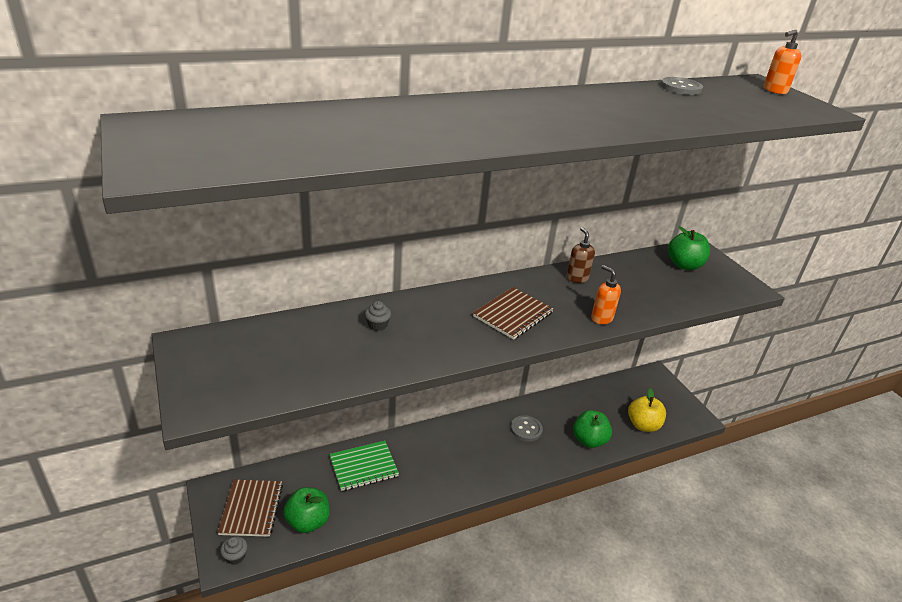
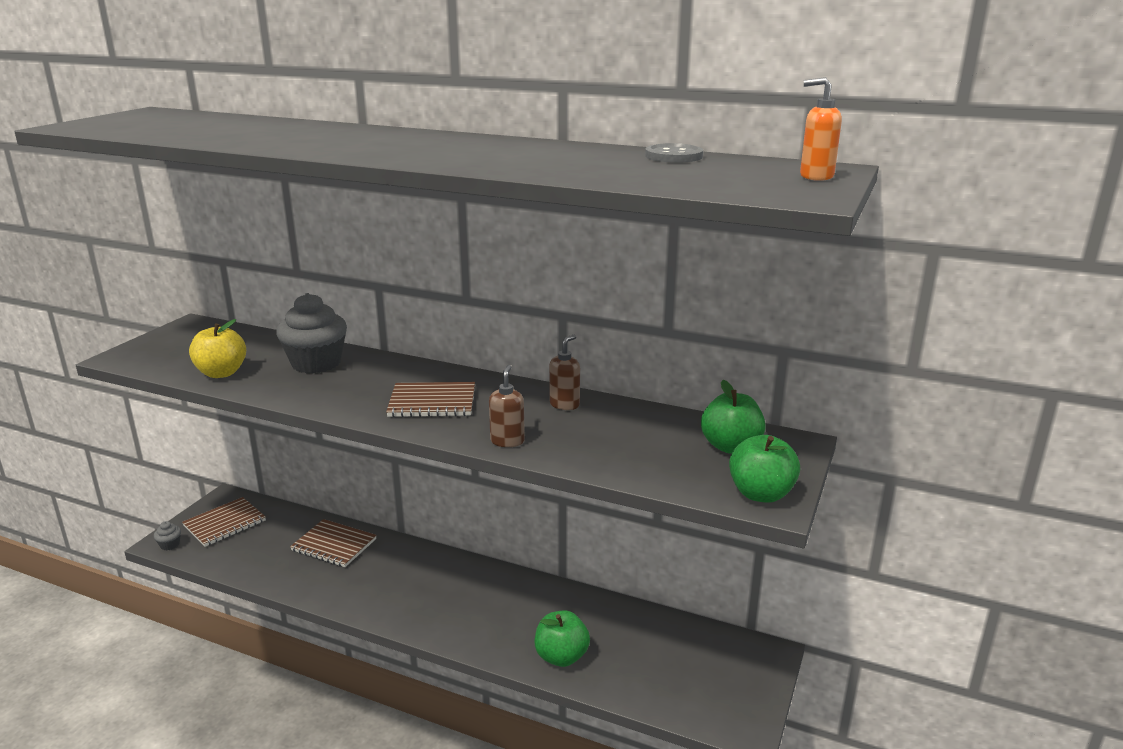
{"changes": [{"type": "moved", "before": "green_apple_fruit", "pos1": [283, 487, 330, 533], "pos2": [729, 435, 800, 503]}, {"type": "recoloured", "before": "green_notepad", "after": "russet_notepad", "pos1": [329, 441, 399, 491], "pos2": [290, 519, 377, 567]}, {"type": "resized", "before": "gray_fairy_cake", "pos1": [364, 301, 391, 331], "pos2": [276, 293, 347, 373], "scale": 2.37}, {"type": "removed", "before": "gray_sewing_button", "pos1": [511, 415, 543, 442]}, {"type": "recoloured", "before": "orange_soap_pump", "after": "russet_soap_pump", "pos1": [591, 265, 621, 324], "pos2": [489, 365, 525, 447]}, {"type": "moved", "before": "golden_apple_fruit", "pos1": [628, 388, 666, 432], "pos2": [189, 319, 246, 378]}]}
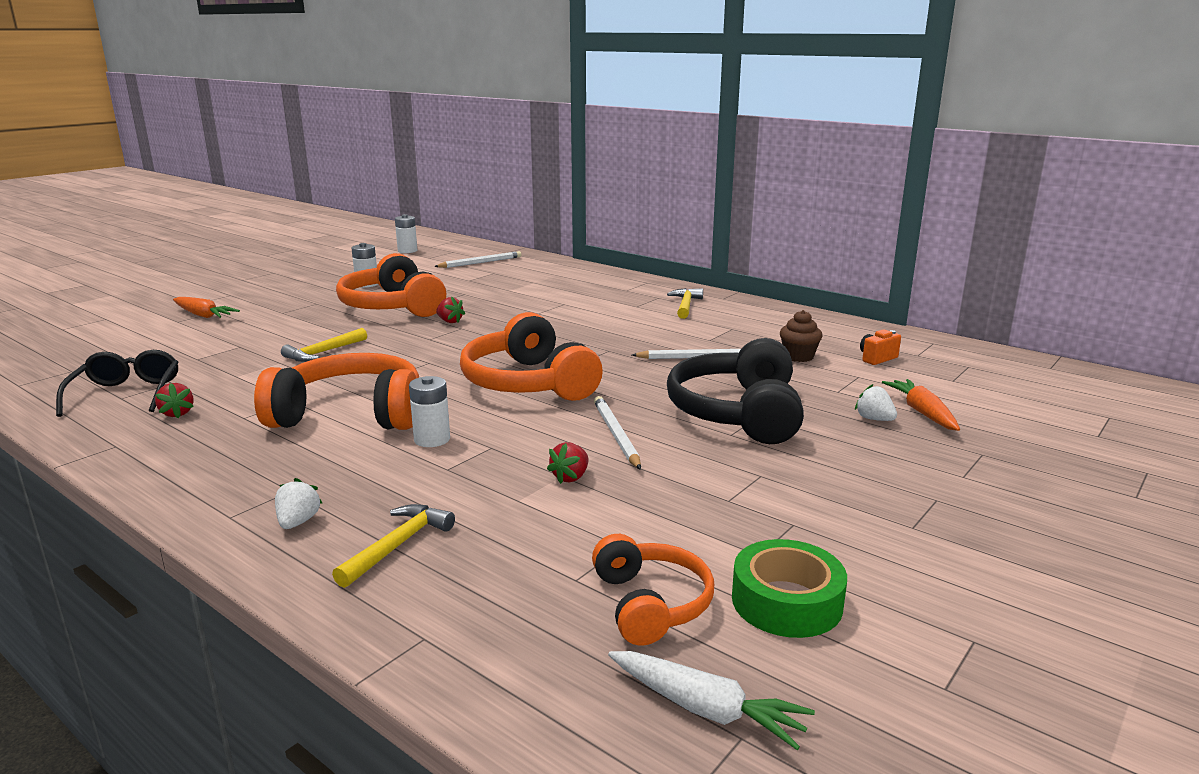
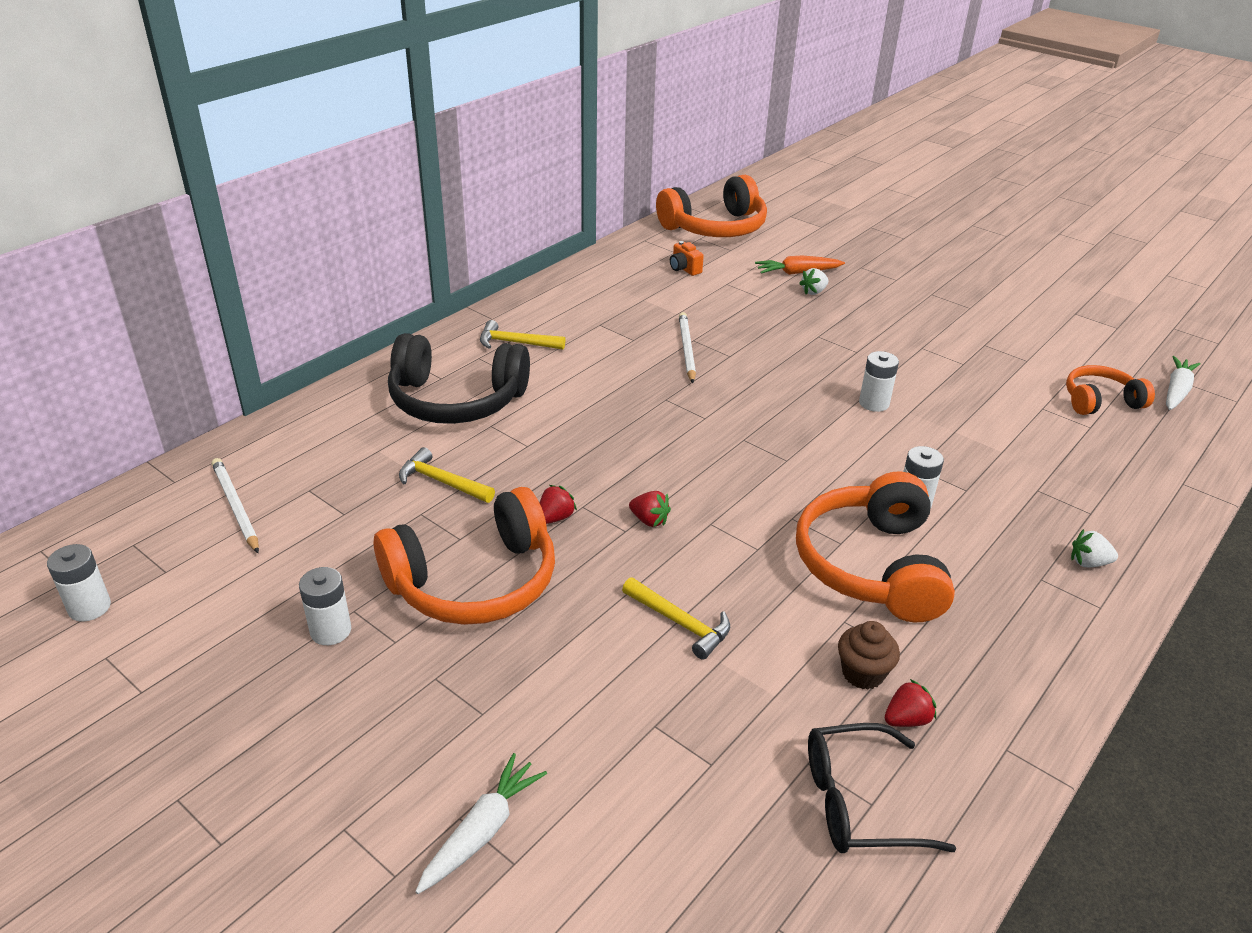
{"changes": [{"type": "recoloured", "before": "orange_carrot", "after": "pure_white_carrot", "pos1": [173, 297, 240, 318], "pos2": [415, 753, 547, 894]}, {"type": "moved", "before": "golden_carpenter's_hammer", "pos1": [332, 504, 455, 588], "pos2": [399, 447, 495, 503]}, {"type": "moved", "before": "orange_over-ear_headphones", "pos1": [460, 312, 603, 401], "pos2": [656, 175, 767, 237]}, {"type": "moved", "before": "crimson_toy_strawberry", "pos1": [547, 442, 588, 484], "pos2": [629, 491, 671, 527]}, {"type": "replaced", "before": "pure_white_lead_pencil", "after": "pure_white_power_cell", "pos1": [594, 396, 641, 470], "pos2": [859, 351, 899, 412]}, {"type": "moved", "before": "black_over-ear_headphones", "pos1": [667, 338, 804, 444], "pos2": [388, 333, 530, 424]}, {"type": "removed", "before": "green_sticky_tape", "pos1": [732, 539, 847, 638]}, {"type": "moved", "before": "russet_fairy_cake", "pos1": [780, 310, 823, 362], "pos2": [838, 621, 900, 690]}]}
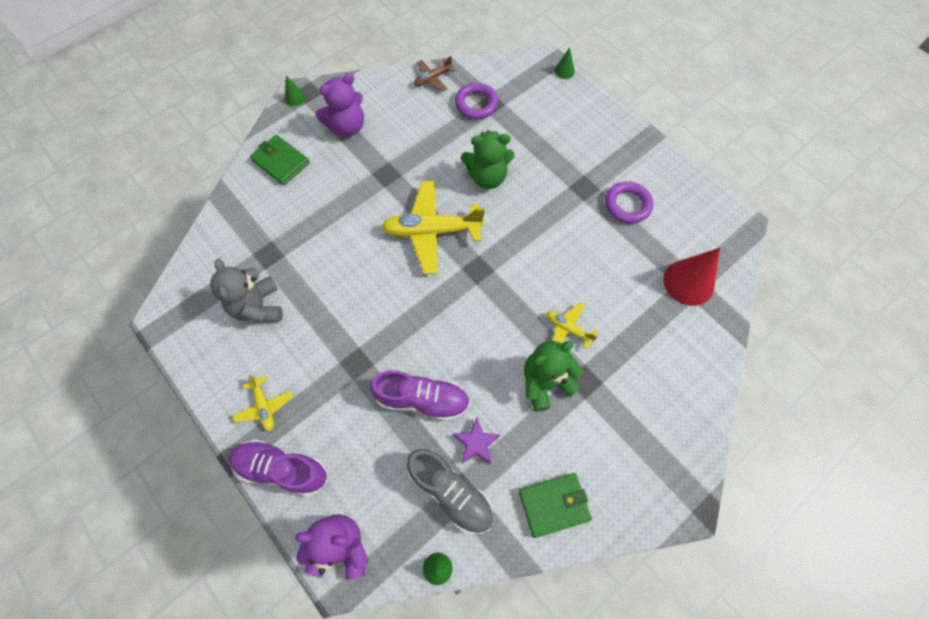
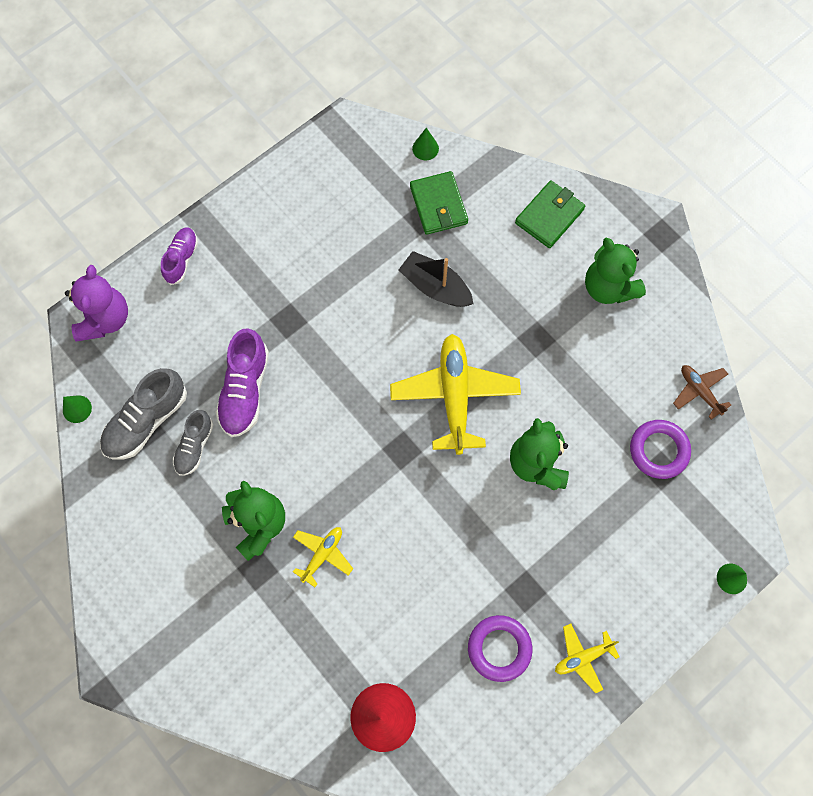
{"changes": [{"type": "removed", "before": "gray_teddy_bear", "pos1": [210, 259, 283, 323]}, {"type": "resized", "before": "royal_purple_sneaker", "pos1": [228, 440, 328, 496], "pos2": [161, 227, 198, 285], "scale": 0.62}, {"type": "moved", "before": "golden_plane", "pos1": [232, 375, 293, 431], "pos2": [555, 624, 619, 693]}, {"type": "moved", "before": "green_solid_cone", "pos1": [285, 75, 306, 107], "pos2": [412, 128, 439, 160]}, {"type": "recoloured", "before": "royal_purple_teddy_bear", "after": "green_teddy_bear", "pos1": [316, 73, 364, 136], "pos2": [585, 238, 646, 304]}, {"type": "replaced", "before": "royal_purple_star", "after": "gray_sneaker", "pos1": [453, 418, 500, 464], "pos2": [173, 410, 213, 476]}, {"type": "moved", "before": "green_wallet", "pos1": [519, 473, 592, 538], "pos2": [410, 171, 468, 235]}, {"type": "added", "after": "black_sailboat", "pos2": [399, 251, 473, 307]}]}
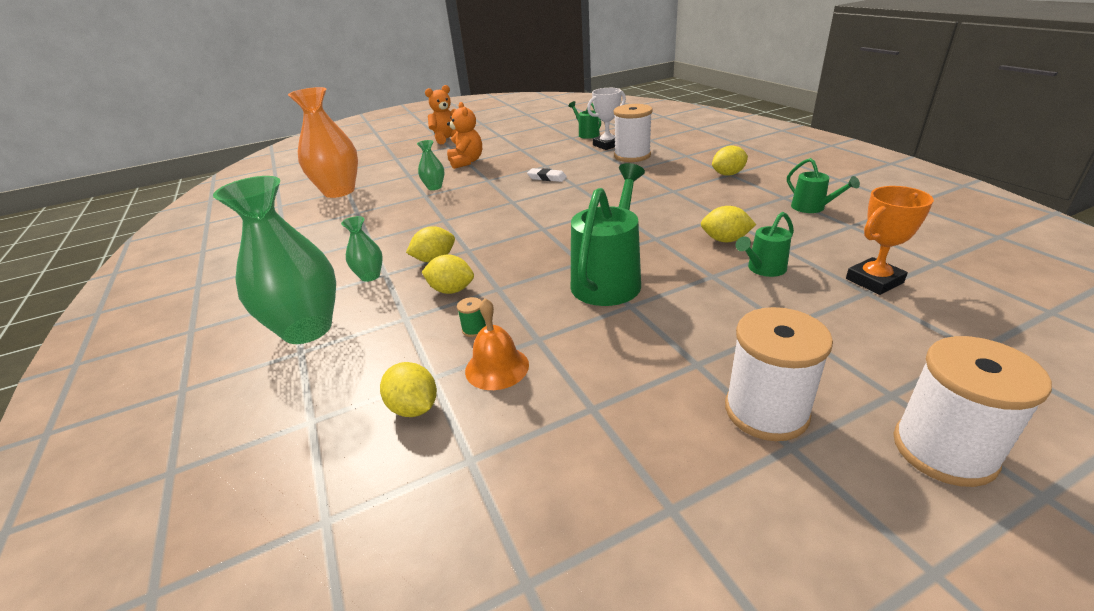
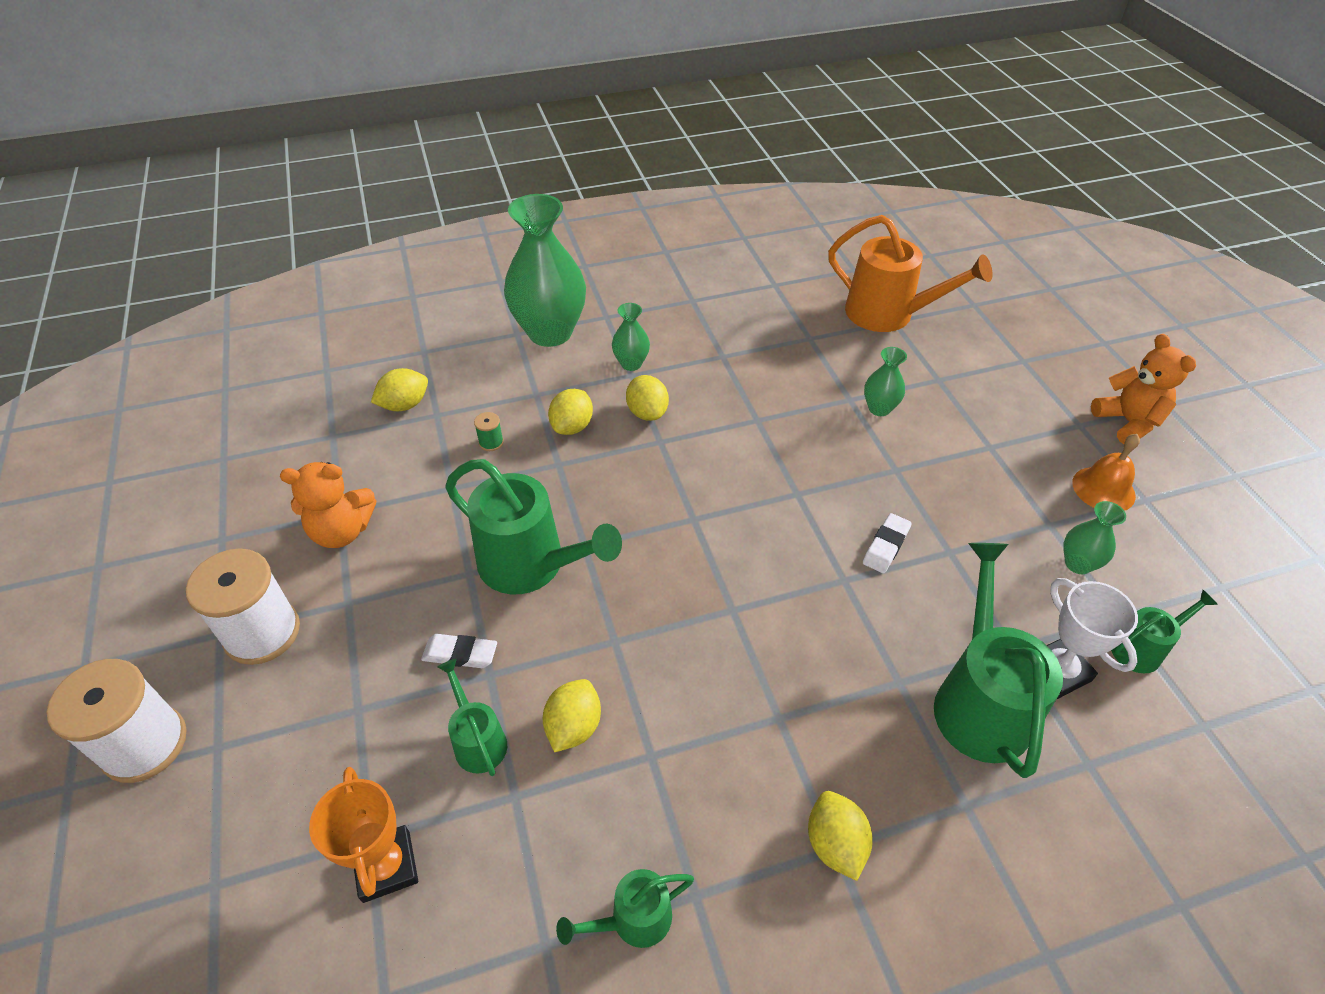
{"changes": [{"type": "replaced", "before": "orange_tall_vase", "after": "orange_watering_can", "pos1": [288, 87, 358, 198], "pos2": [828, 215, 993, 332]}, {"type": "moved", "before": "orange_teddy_bear", "pos1": [447, 102, 482, 169], "pos2": [280, 462, 376, 548]}, {"type": "moved", "before": "orange_bell", "pos1": [465, 298, 529, 390], "pos2": [1072, 434, 1140, 511]}, {"type": "replaced", "before": "pure_white_reel_of_thread", "after": "green_watering_can", "pos1": [614, 104, 653, 162], "pos2": [934, 543, 1063, 778]}, {"type": "added", "after": "pure_white_eraser", "pos2": [421, 634, 497, 668]}, {"type": "added", "after": "green_tall_vase", "pos2": [1064, 501, 1126, 574]}]}
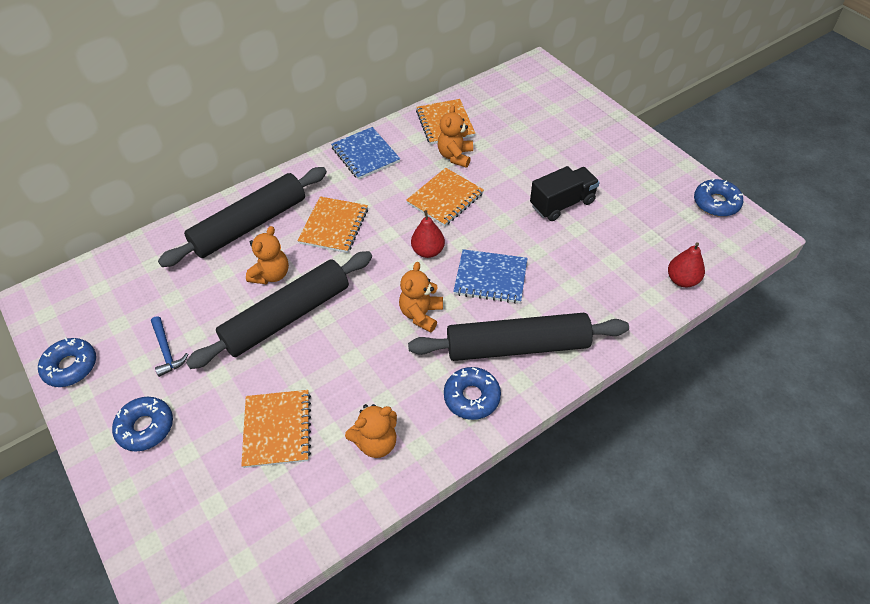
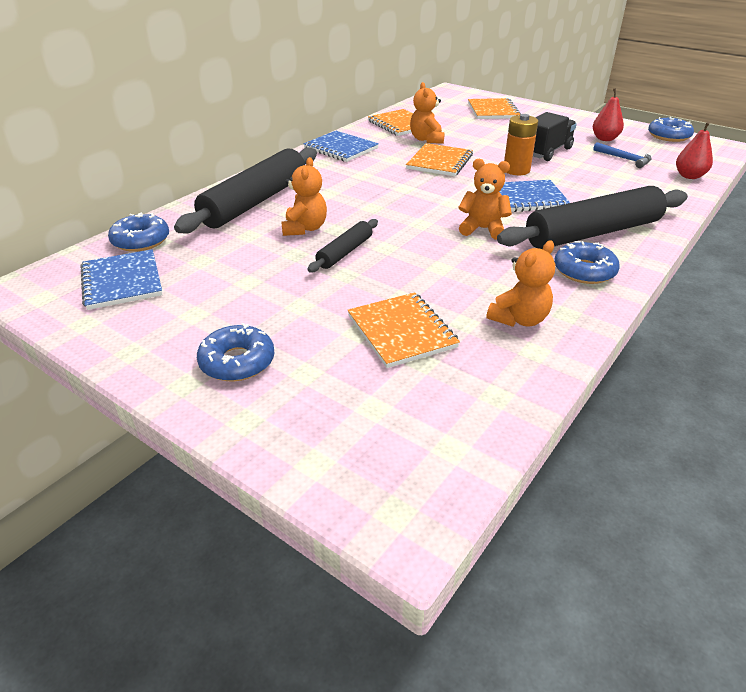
{"changes": [{"type": "moved", "before": "royal_blue_glazed_donut", "pos1": [38, 337, 96, 387], "pos2": [108, 213, 169, 252]}, {"type": "moved", "before": "royal_blue_carpenter's_hammer", "pos1": [151, 316, 188, 377], "pos2": [593, 142, 652, 168]}, {"type": "resized", "before": "black_pastry_roller", "pos1": [186, 251, 372, 369], "pos2": [307, 219, 378, 272], "scale": 0.49}, {"type": "moved", "before": "orange_notepad", "pos1": [297, 196, 368, 253], "pos2": [468, 98, 521, 119]}, {"type": "turned", "before": "orange_teddy_bear", "pos1": [399, 262, 443, 332], "pos2": [458, 159, 512, 240], "turn": 105}, {"type": "moved", "before": "crimson_pear", "pos1": [411, 210, 445, 258], "pos2": [593, 88, 624, 141]}, {"type": "added", "after": "royal_blue_notepad", "pos2": [80, 249, 163, 310]}, {"type": "added", "after": "orange_power_cell", "pos2": [504, 114, 538, 175]}]}
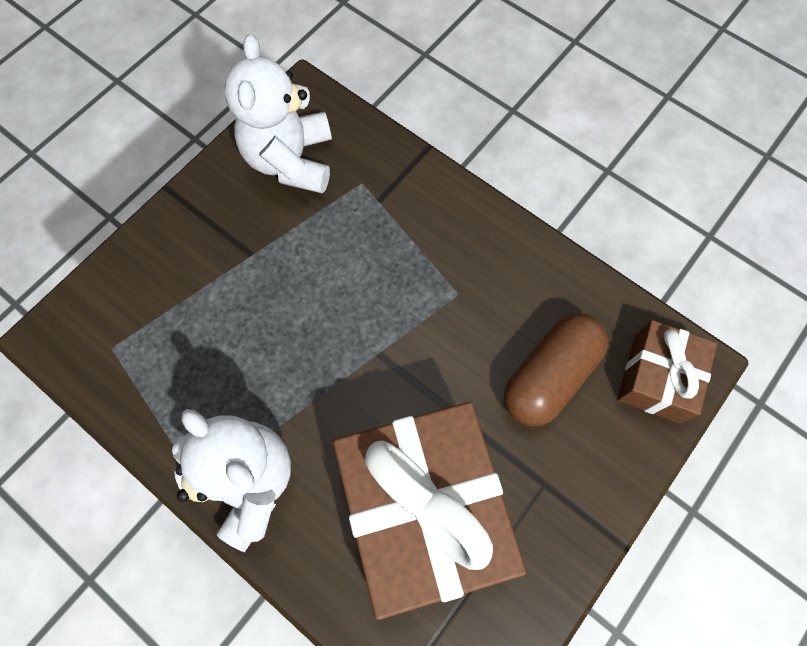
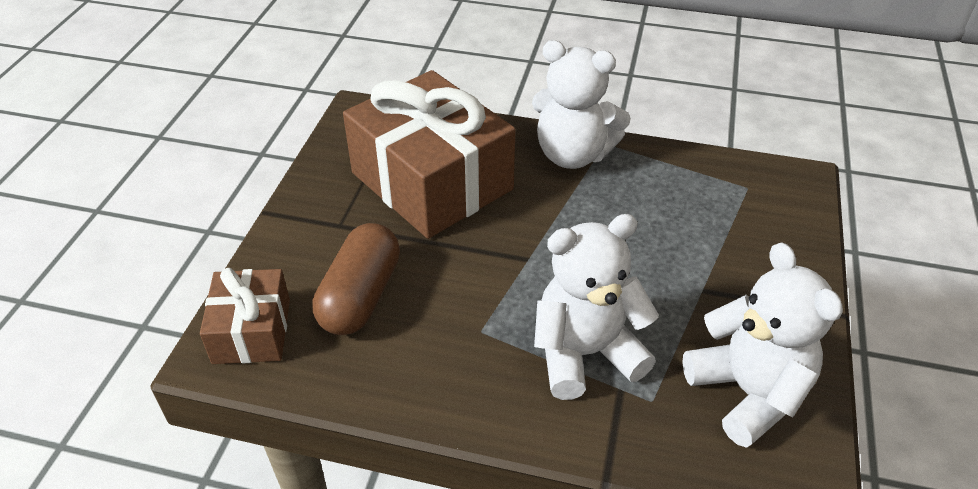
{"changes": [{"type": "added", "after": "pure_white_teddy_bear", "pos2": [534, 214, 659, 400]}]}
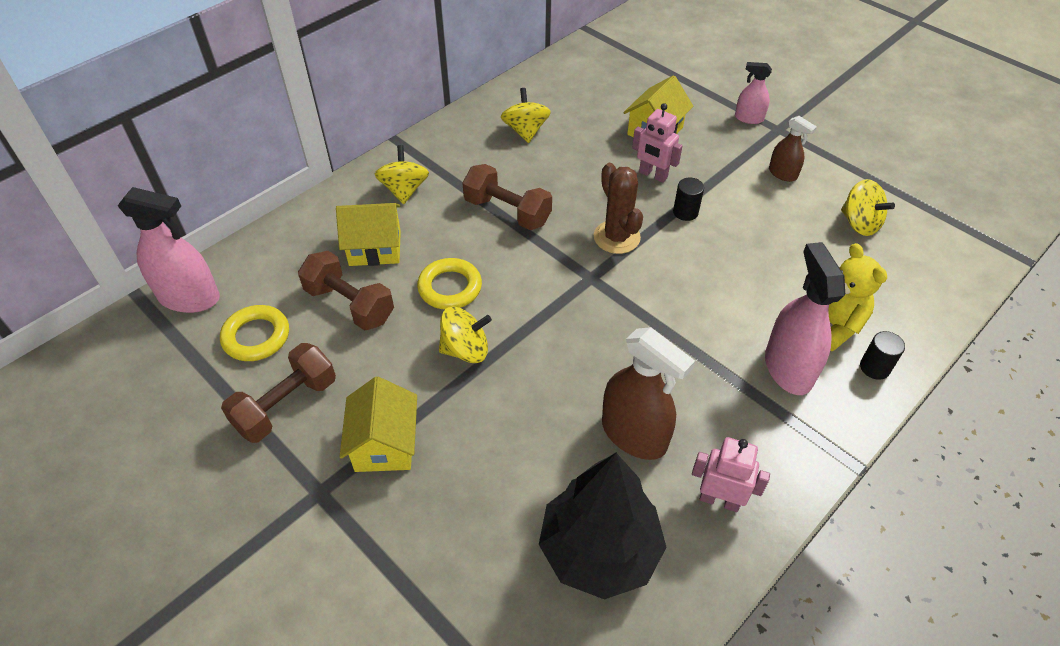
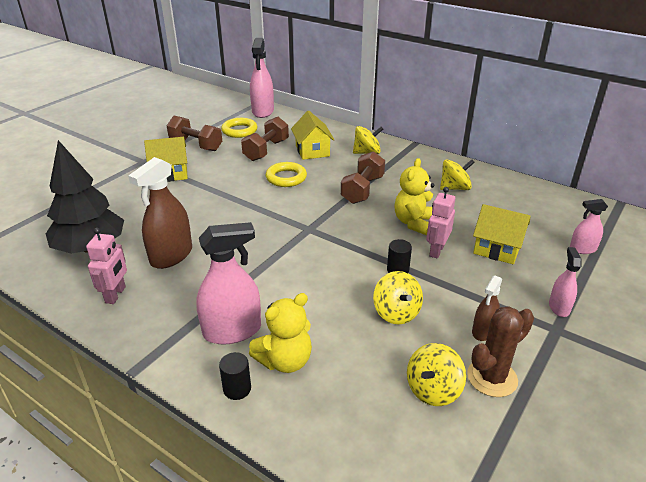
{"changes": [{"type": "moved", "before": "golden_spinning_top", "pos1": [439, 307, 492, 363], "pos2": [373, 271, 423, 325]}, {"type": "moved", "before": "russet_saguaro_cactus", "pos1": [594, 163, 643, 254], "pos2": [467, 306, 534, 397]}, {"type": "added", "after": "golden_teddy_bear", "pos2": [394, 158, 434, 236]}, {"type": "added", "after": "rosy_sprayer", "pos2": [570, 199, 608, 254]}]}
